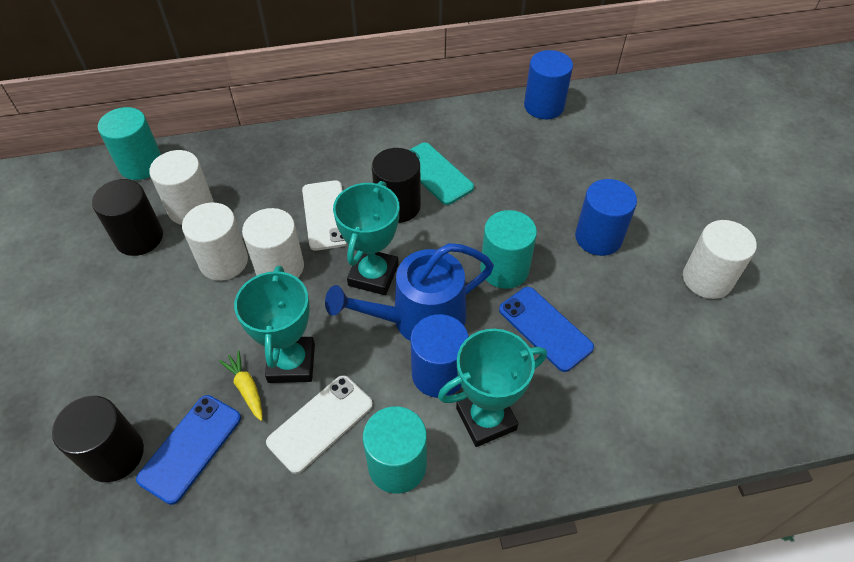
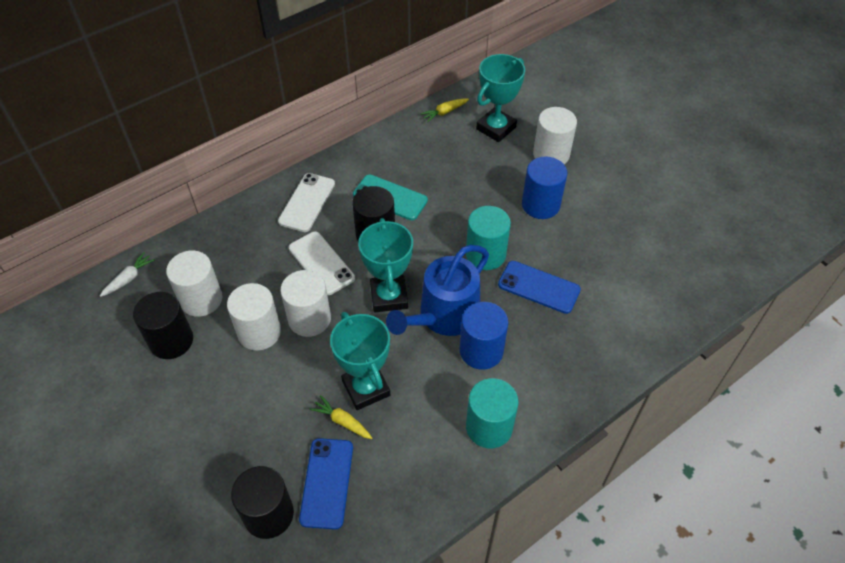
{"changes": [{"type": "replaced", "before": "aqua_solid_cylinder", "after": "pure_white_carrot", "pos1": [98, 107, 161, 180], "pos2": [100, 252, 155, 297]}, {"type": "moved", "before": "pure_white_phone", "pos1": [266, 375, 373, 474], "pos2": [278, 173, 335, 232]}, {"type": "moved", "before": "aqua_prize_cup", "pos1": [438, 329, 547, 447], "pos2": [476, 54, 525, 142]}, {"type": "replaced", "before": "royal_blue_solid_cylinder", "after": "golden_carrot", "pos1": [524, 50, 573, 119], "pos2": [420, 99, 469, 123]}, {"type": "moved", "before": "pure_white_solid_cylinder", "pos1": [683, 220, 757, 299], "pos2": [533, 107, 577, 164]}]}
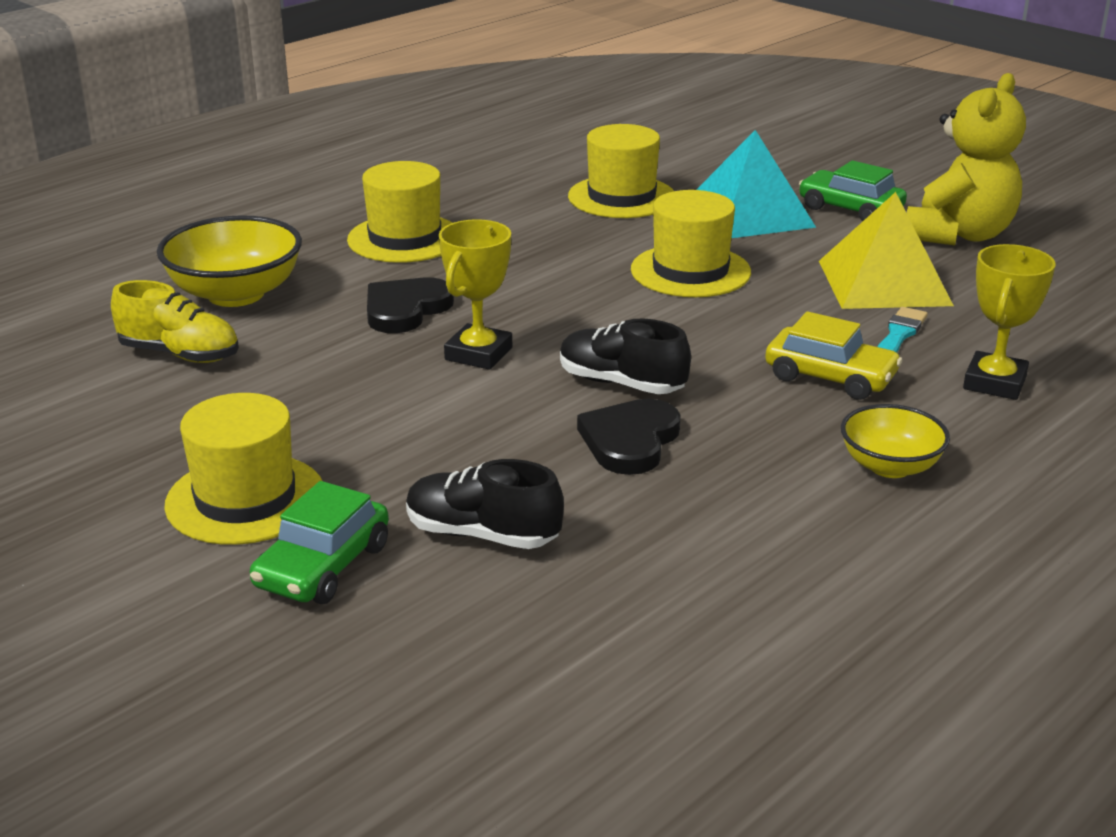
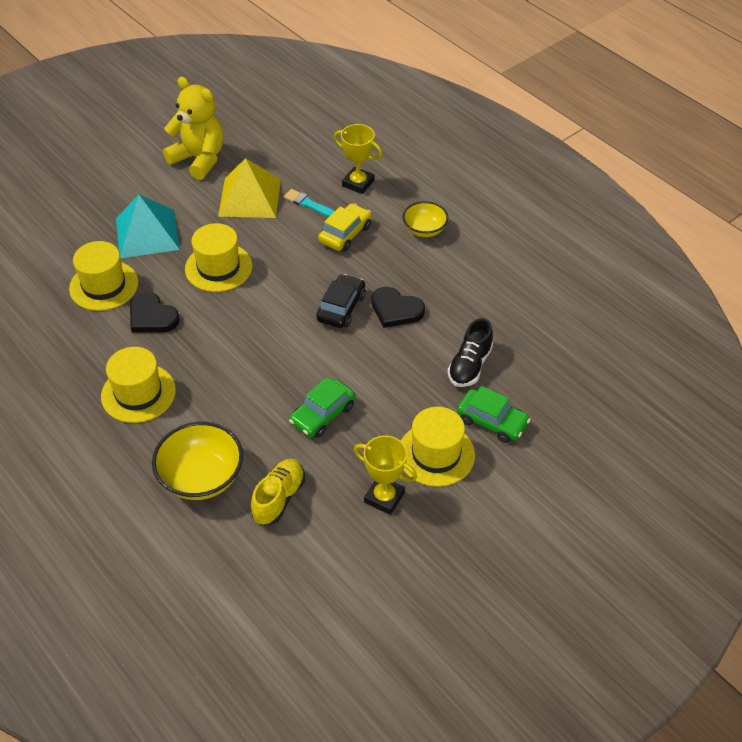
{"changes": [{"type": "moved", "before": "black_heart", "pos1": [367, 277, 454, 333], "pos2": [130, 292, 180, 333]}, {"type": "moved", "before": "golden_prize_cup", "pos1": [439, 219, 512, 370], "pos2": [354, 435, 417, 515]}, {"type": "replaced", "before": "black_sneaker", "after": "black_car", "pos1": [560, 318, 691, 394], "pos2": [317, 274, 366, 328]}, {"type": "moved", "before": "green_car", "pos1": [799, 160, 907, 221], "pos2": [289, 377, 355, 438]}]}
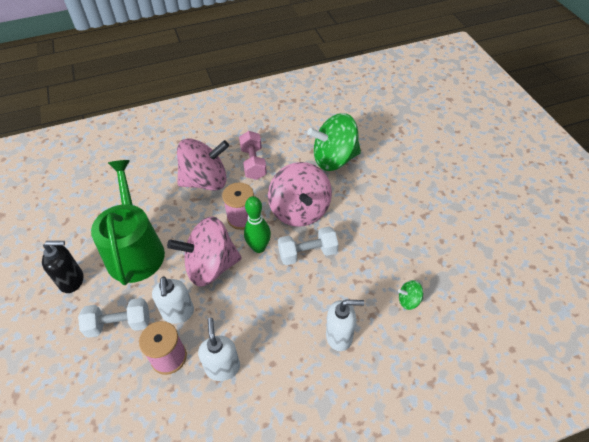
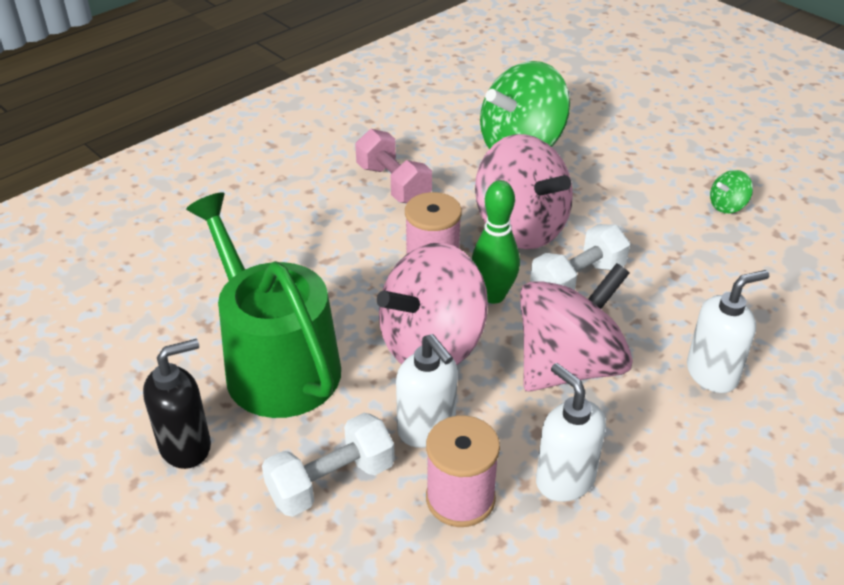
{"changes": [{"type": "moved", "before": "rosy_spinning_top", "pos1": [177, 138, 229, 191], "pos2": [520, 263, 633, 392]}, {"type": "moved", "before": "green_spinning_top", "pos1": [398, 280, 423, 310], "pos2": [710, 170, 753, 214]}]}
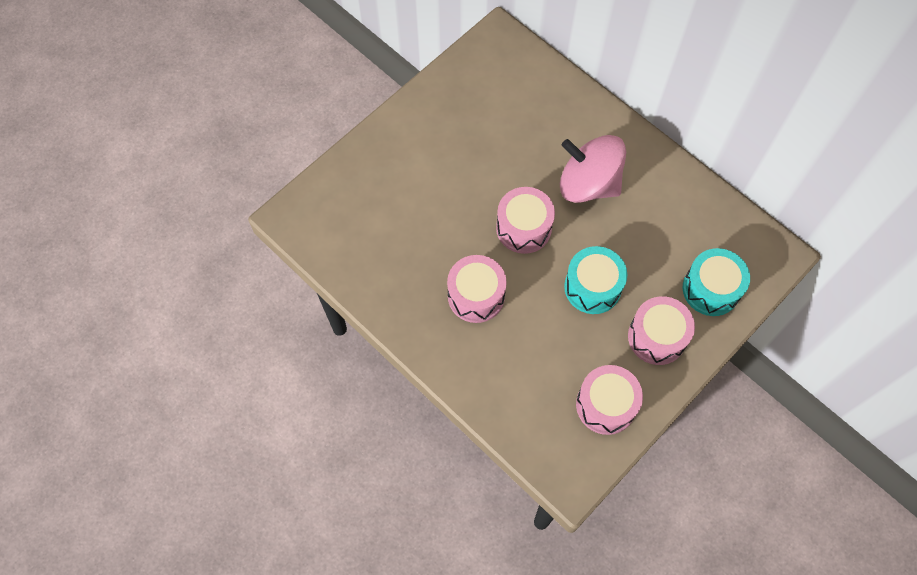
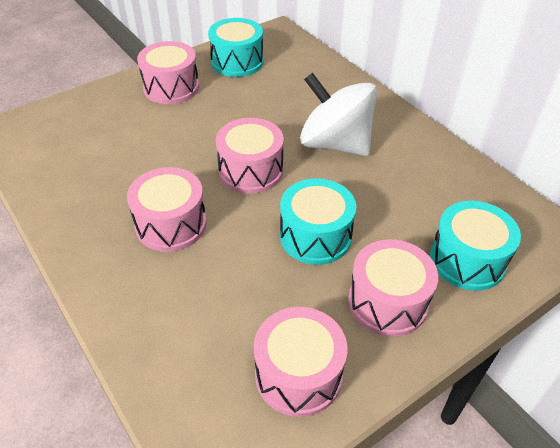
{"changes": [{"type": "recoloured", "before": "rosy_spinning_top", "after": "pure_white_spinning_top", "pos1": [560, 135, 626, 203], "pos2": [300, 73, 377, 156]}, {"type": "added", "after": "rosy_snare_drum", "pos2": [137, 41, 199, 104]}, {"type": "added", "after": "aqua_snare_drum", "pos2": [208, 18, 263, 77]}]}
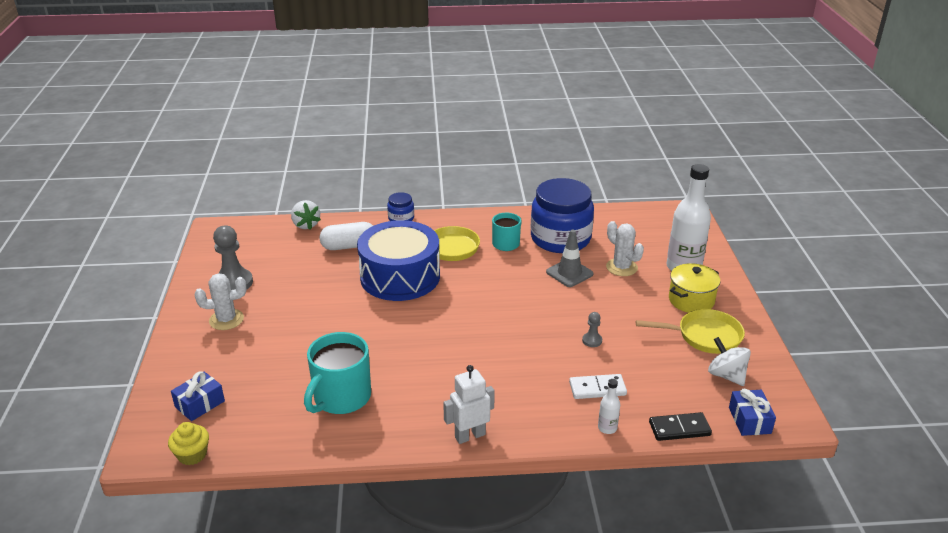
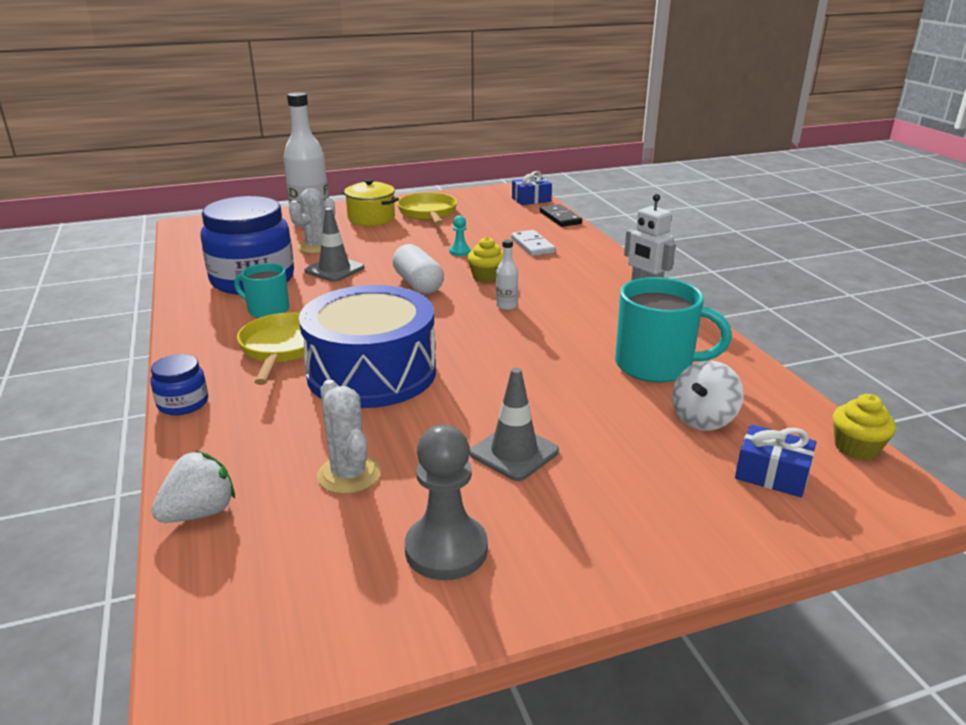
{"changes": [{"type": "moved", "before": "pure_white_saguaro_cactus", "pos1": [195, 273, 246, 330], "pos2": [317, 380, 381, 494]}, {"type": "moved", "before": "pure_white_pill", "pos1": [320, 222, 373, 250], "pos2": [392, 244, 444, 294]}, {"type": "recoloured", "before": "gray_game_pawn", "after": "aqua_game_pawn", "pos1": [582, 312, 602, 347], "pos2": [449, 215, 471, 256]}, {"type": "moved", "before": "pure_white_bottle", "pos1": [598, 379, 620, 434], "pos2": [496, 239, 518, 310]}, {"type": "moved", "before": "pure_white_spinning_top", "pos1": [708, 337, 751, 386], "pos2": [672, 361, 744, 431]}, {"type": "added", "after": "golden_fairy_cake", "pos2": [467, 237, 503, 283]}, {"type": "added", "after": "gray_safety_cone", "pos2": [470, 368, 559, 481]}]}
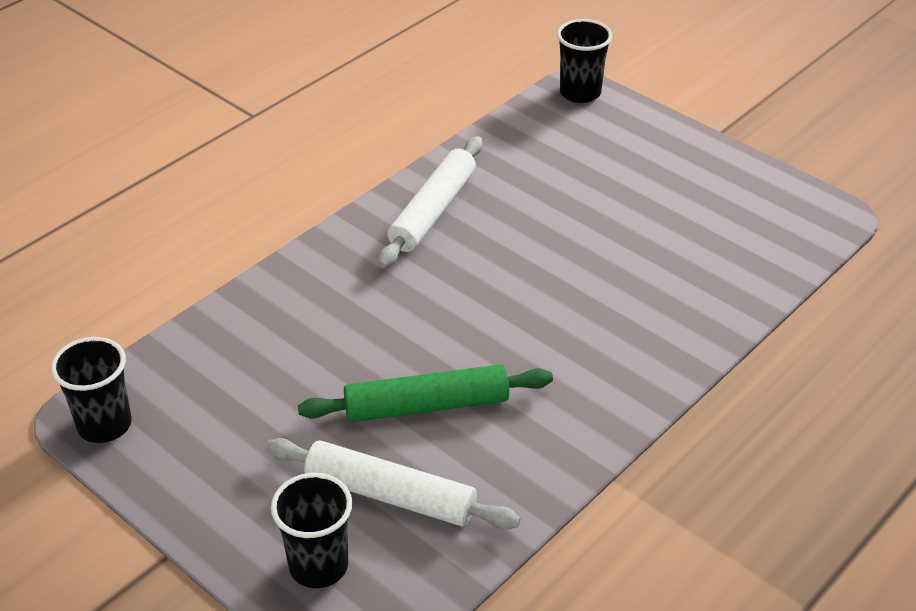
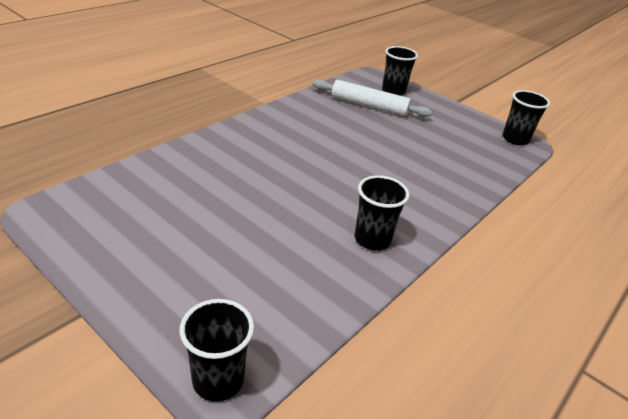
{"changes": [{"type": "removed", "before": "green_pastry_roller", "pos1": [298, 364, 553, 422]}, {"type": "replaced", "before": "pure_white_pastry_roller", "after": "black_tumbler", "pos1": [378, 136, 483, 268], "pos2": [355, 175, 410, 250]}]}
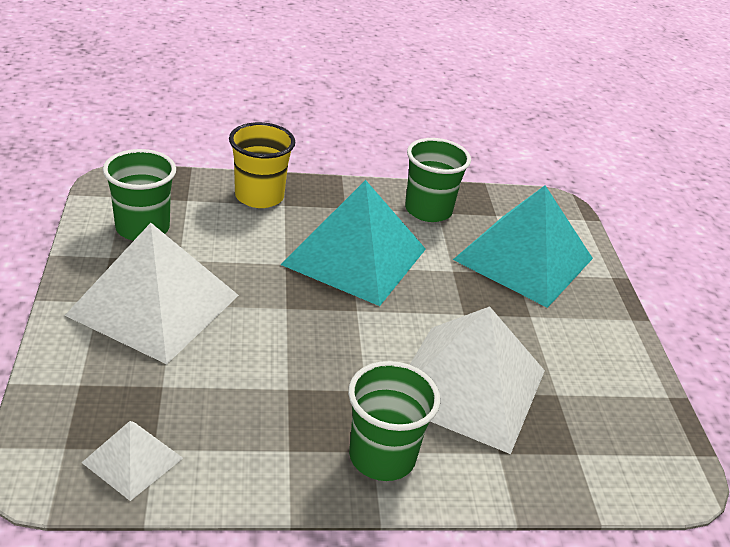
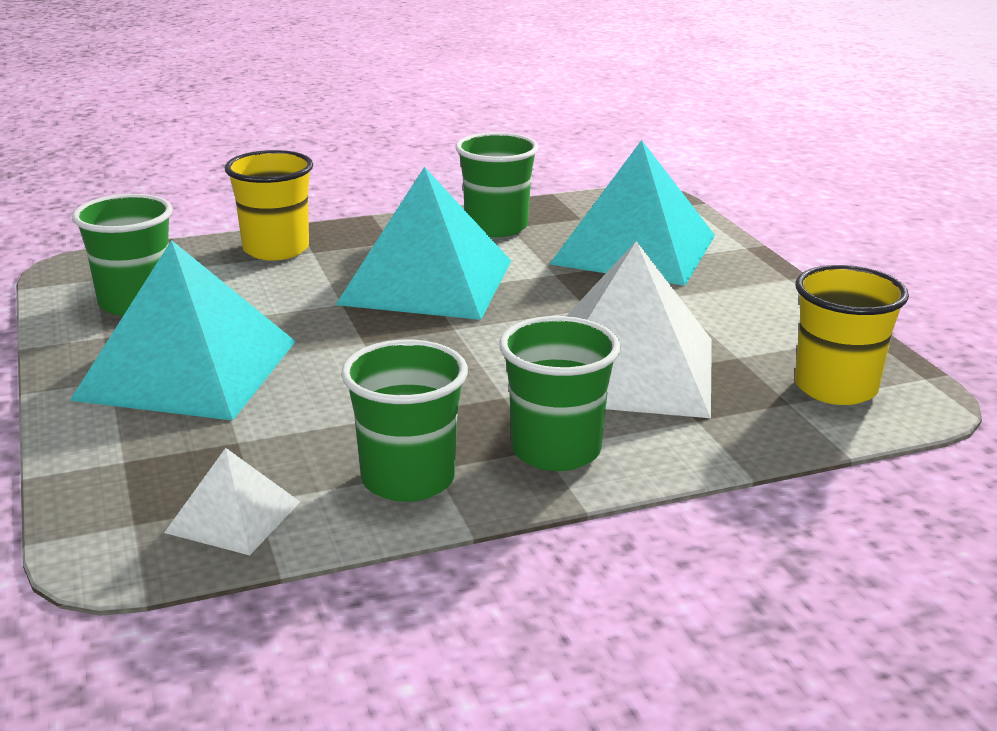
{"changes": [{"type": "recoloured", "before": "pure_white_solid_pyramid", "after": "aqua_solid_pyramid", "pos1": [65, 223, 239, 364], "pos2": [70, 240, 296, 421]}, {"type": "added", "after": "green_tumbler", "pos2": [341, 340, 468, 502]}, {"type": "added", "after": "golden_tumbler", "pos2": [795, 265, 909, 405]}]}
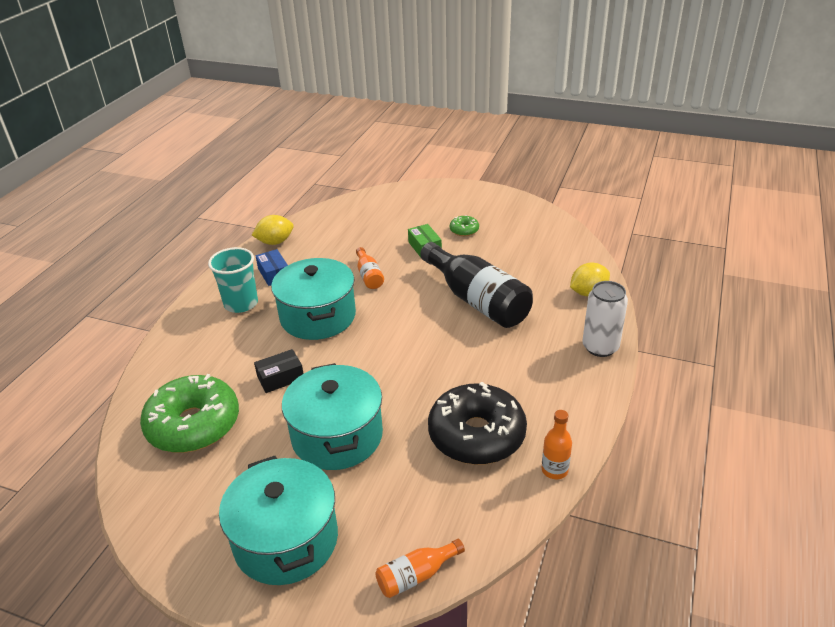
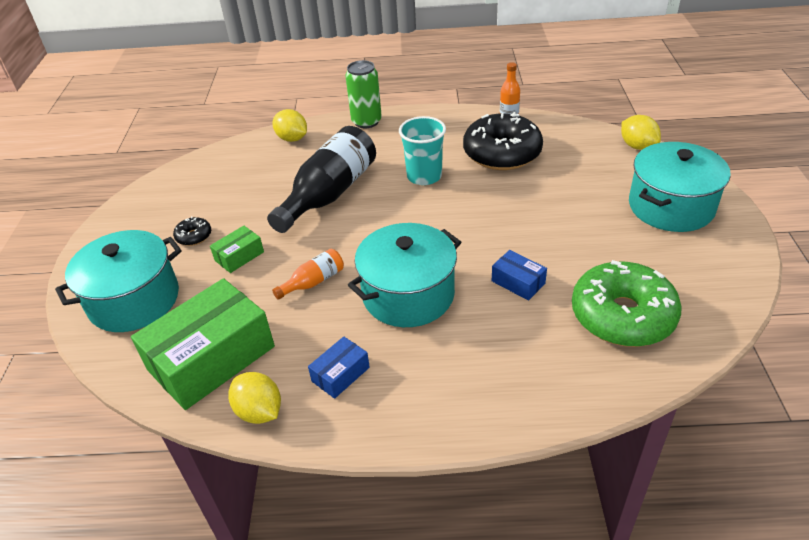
{"changes": [{"type": "moved", "before": "aqua_tumbler", "pos1": [208, 247, 258, 313], "pos2": [399, 116, 446, 185]}, {"type": "recoloured", "before": "black_parcel", "after": "royal_blue_parcel", "pos1": [254, 349, 304, 393], "pos2": [492, 250, 547, 301]}, {"type": "moved", "before": "aqua_stockpot", "pos1": [282, 363, 383, 470], "pos2": [55, 230, 181, 332]}, {"type": "replaced", "before": "orange_bottle", "after": "golden_toy_lemon", "pos1": [375, 539, 465, 598], "pos2": [621, 115, 661, 150]}, {"type": "recoloured", "before": "green_glazed_donut", "after": "black_glazed_donut", "pos1": [450, 215, 479, 236], "pos2": [173, 216, 211, 246]}, {"type": "recoloured", "before": "pure_white_tin", "after": "green_tin", "pos1": [582, 281, 628, 357], "pos2": [345, 60, 382, 128]}, {"type": "added", "after": "green_parcel", "pos2": [131, 278, 275, 410]}]}
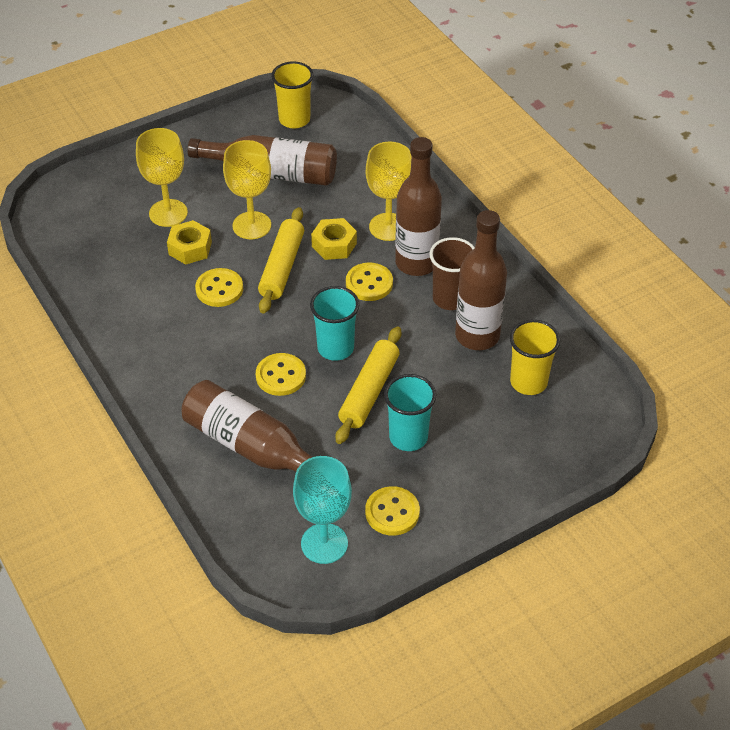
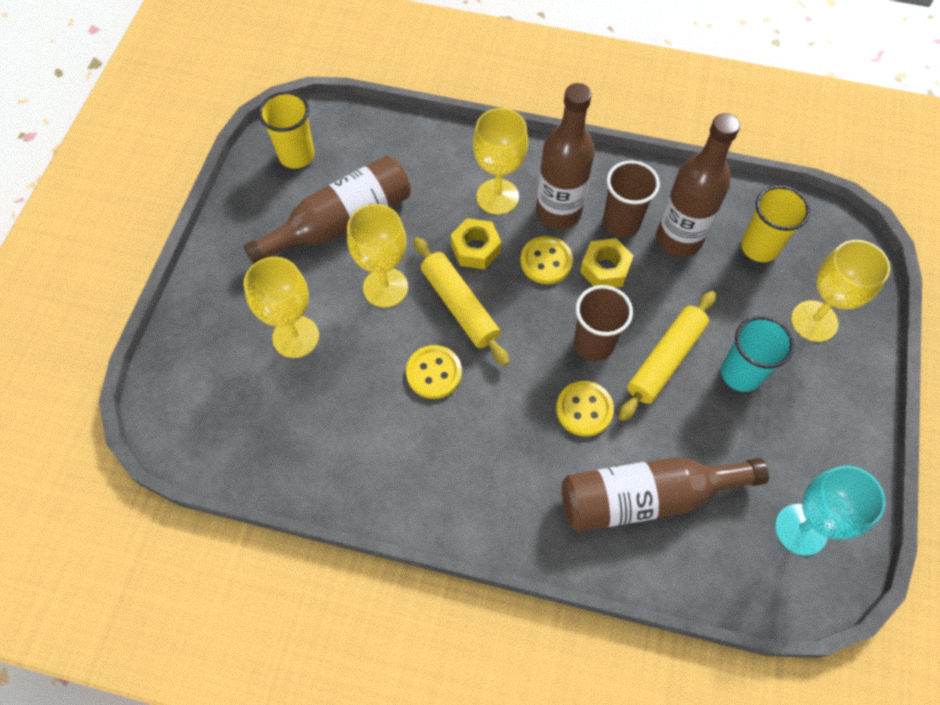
{"changes": [{"type": "moved", "before": "golden_nut", "pos1": [167, 220, 212, 265], "pos2": [580, 238, 634, 288]}, {"type": "recoloured", "before": "aqua_tumbler", "after": "russet_tumbler", "pos1": [310, 286, 359, 361], "pos2": [574, 285, 633, 361]}, {"type": "turned", "before": "golden_pastry_roller", "pos1": [335, 326, 402, 444], "pos2": [618, 291, 716, 421], "turn": 60}, {"type": "removed", "before": "golden_sewing_button", "pos1": [365, 486, 420, 536]}, {"type": "added", "after": "golden_chalice", "pos2": [791, 240, 890, 342]}]}
